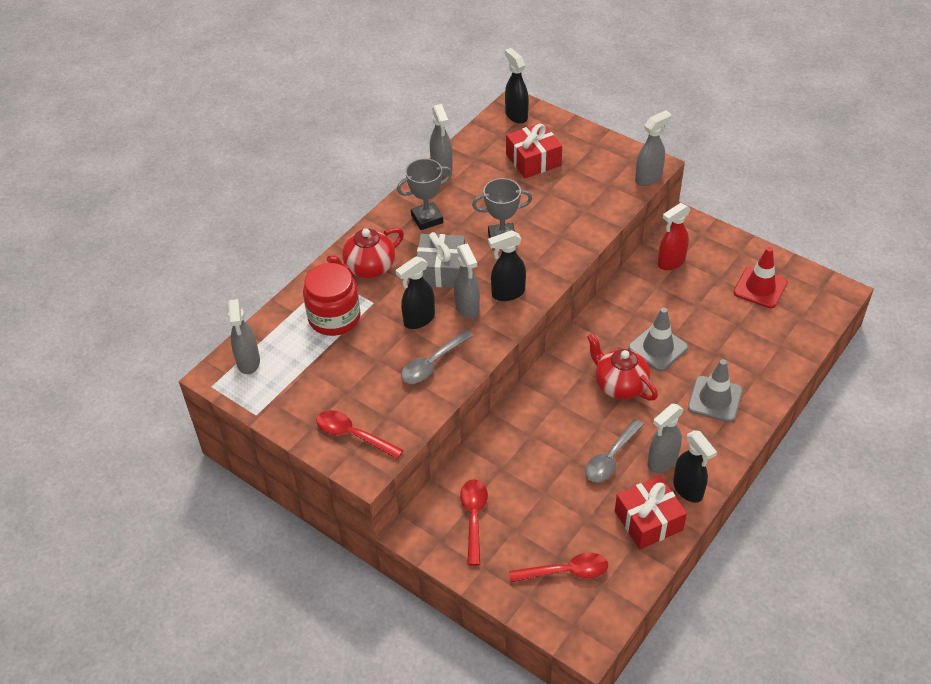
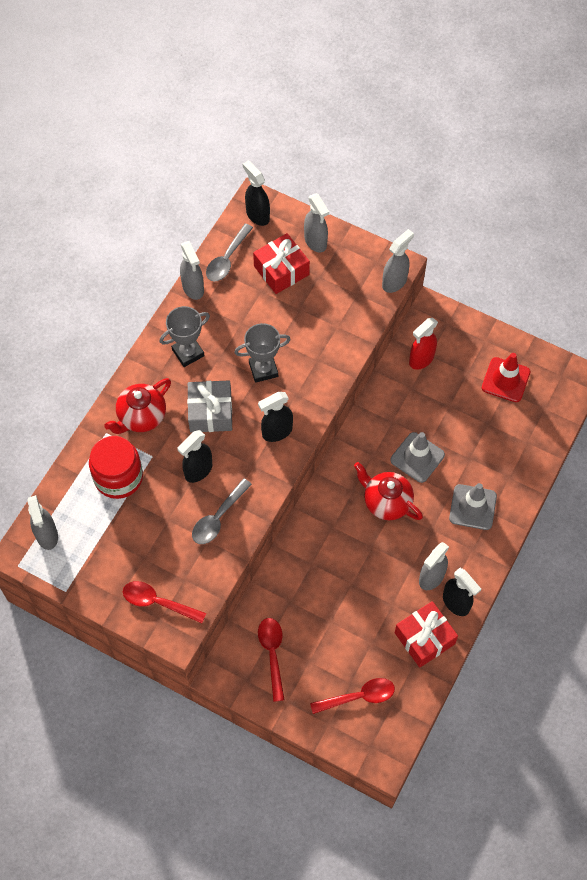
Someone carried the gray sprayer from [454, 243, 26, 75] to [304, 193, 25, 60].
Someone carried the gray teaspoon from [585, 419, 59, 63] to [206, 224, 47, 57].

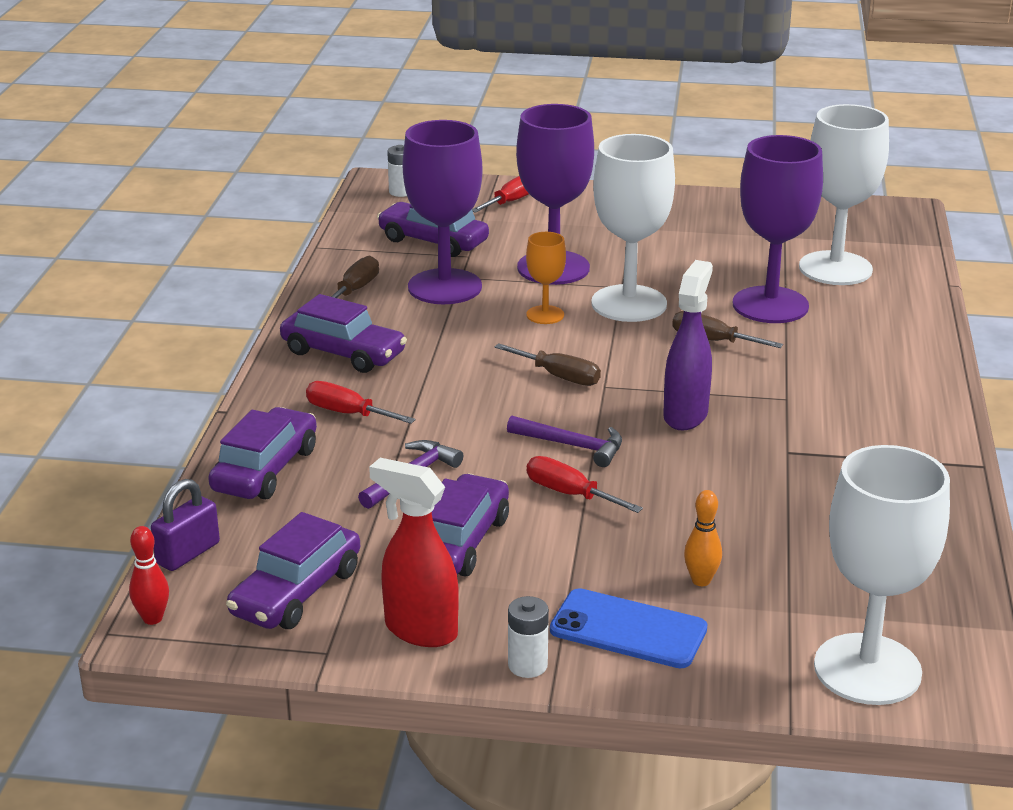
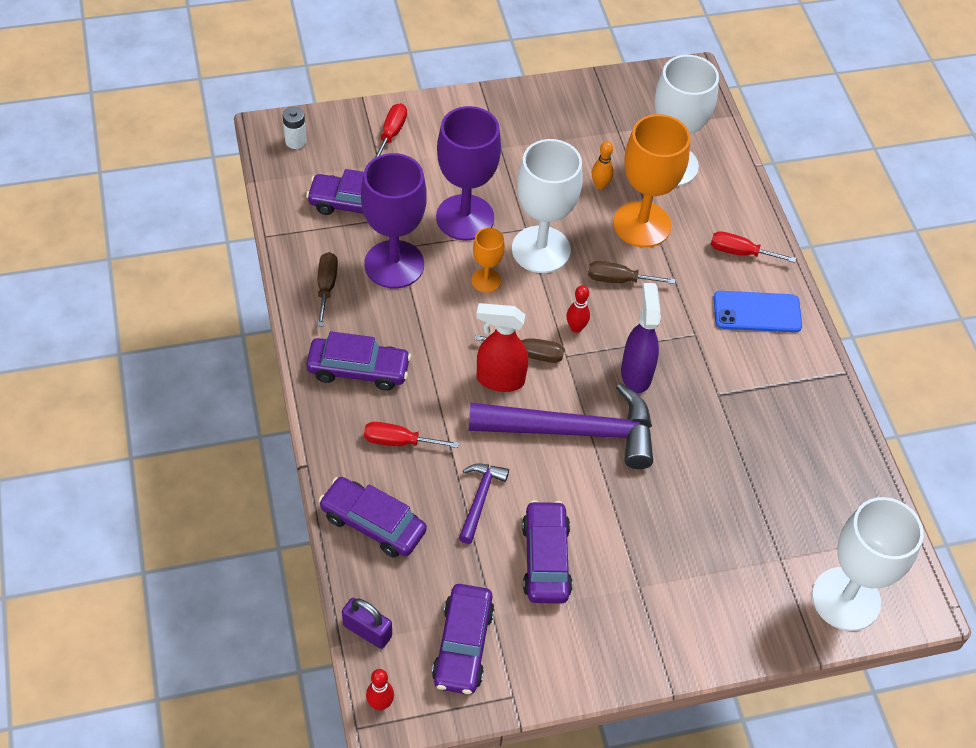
Someone took away the white battery at [508, 596, 41, 82].
Someone put down the crimson skittle at [567, 285, 23, 48].
Someone carried the crimson sprayer from [369, 458, 90, 189] to [476, 303, 52, 89].
Someone carried the crimson screwdriver from [527, 456, 116, 57] to [711, 231, 85, 32].
Someone carried the blue smartphone from [550, 588, 157, 80] to [713, 291, 89, 41].
Someone carried the orange skittle from [684, 490, 38, 96] to [592, 141, 22, 49].
Someone repainted the purple chalice at [733, 135, 90, 188], which became the orange chalice at [613, 114, 77, 133].
Someone rotated the purple small lock at [151, 479, 69, 92] by 75 degrees counterclockwise.
Someone rotated the purple car at [208, 407, 109, 92] by 60 degrees counterclockwise.
Someone scaled the purple hammer at [507, 416, 115, 51] by 2.11.

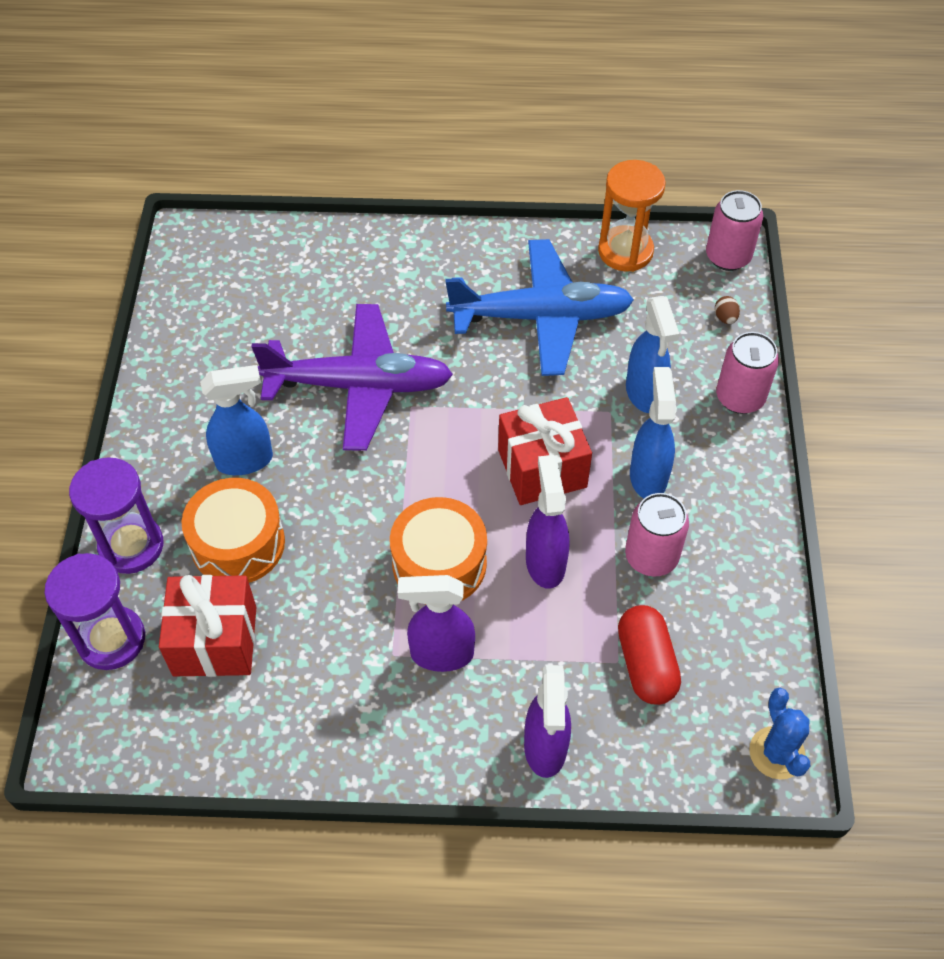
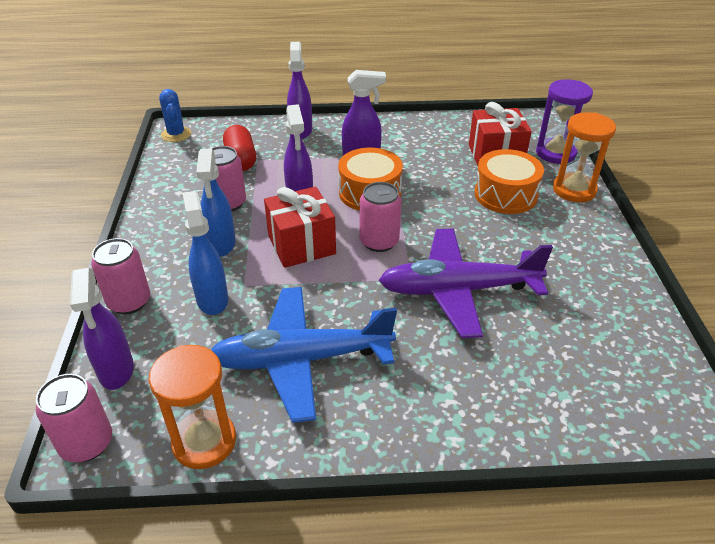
Someone took away the blue sprayer at [200, 365, 73, 110].
Someone put down the rose-pink can at [360, 182, 41, 70].
Someone swapped the dark brown toy egg at [715, 296, 25, 28] for the purple sprayer at [70, 268, 64, 122].
Someone repainted the purple sand timer at [69, 457, 95, 117], which became the orange sand timer at [553, 112, 63, 90].

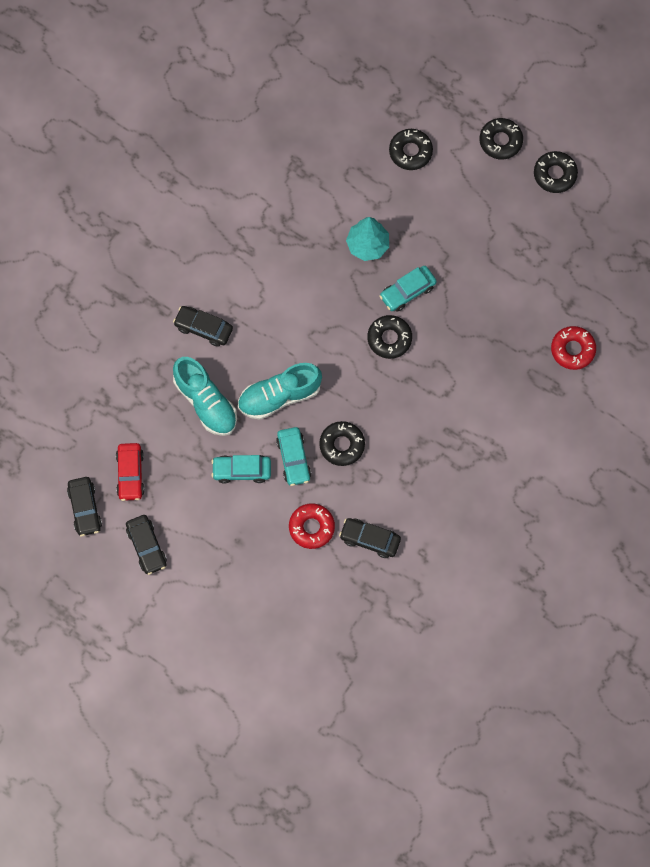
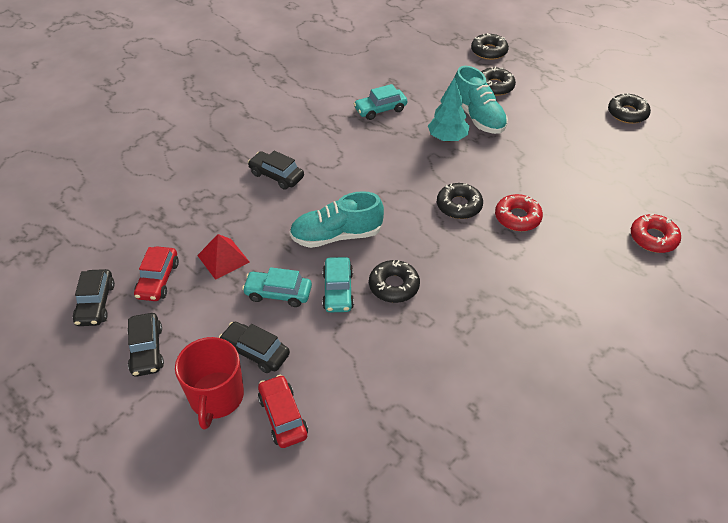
Someone put down the crimson coffee mug at [175, 337, 69, 93].
Someone put down the crimson pyramid at [197, 234, 53, 46].
Someone put down the crimson car at [258, 375, 50, 73].
Someone carried the teal sneaker from [173, 357, 64, 79] to [455, 66, 53, 68].
Someone carried the crimson doughnut from [289, 503, 46, 46] to [495, 194, 48, 37].
Someone carried the black car from [339, 518, 62, 40] to [219, 322, 71, 51].
Someone carried the teal car from [379, 266, 58, 46] to [354, 84, 53, 36].
Someone carried the black doughnut from [480, 118, 43, 42] to [471, 33, 38, 27].

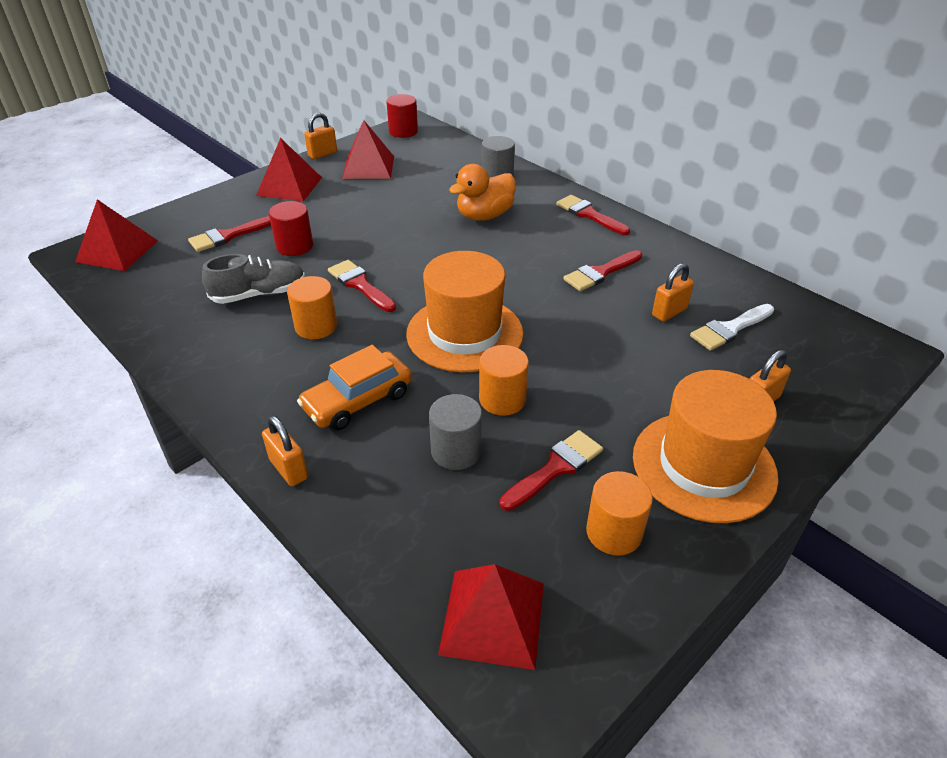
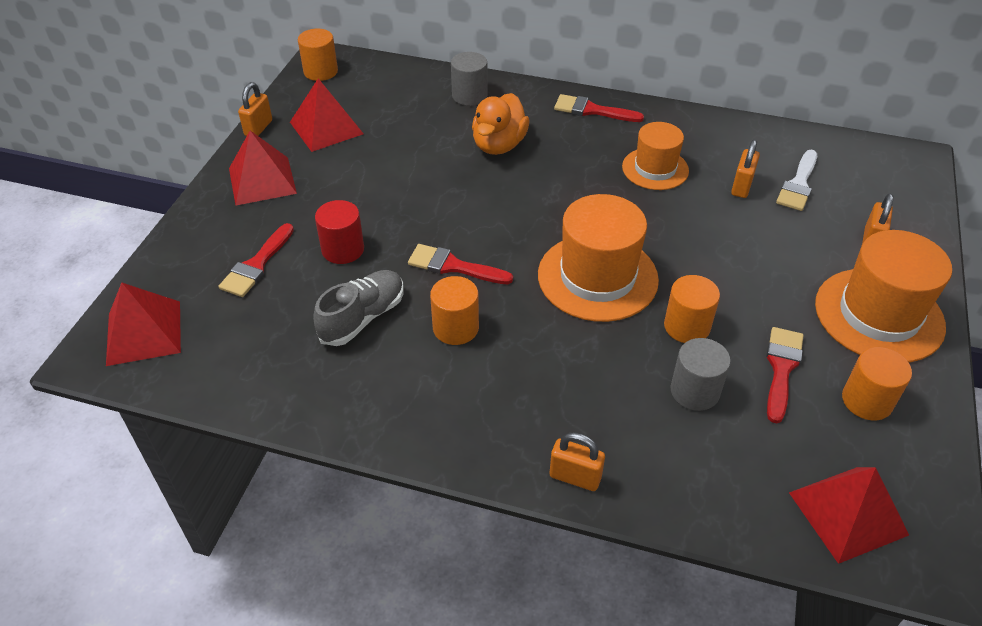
Someone took away the orange car at [297, 345, 115, 85].
Someone swapped the crimson brush at [563, 250, 79, 41] for the orange hat at [622, 122, 67, 68].
Someone repainted the crimson cylinder at [386, 94, 32, 44], which became the orange cylinder at [298, 29, 40, 52].

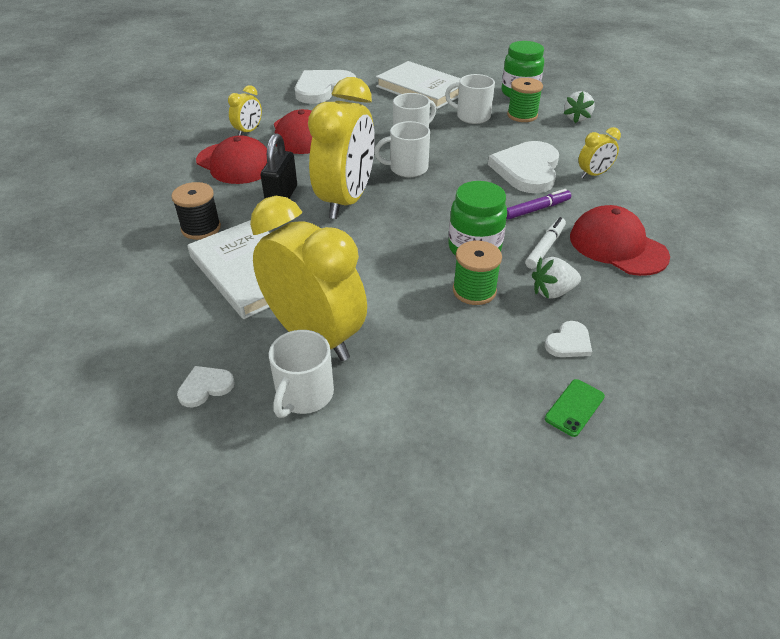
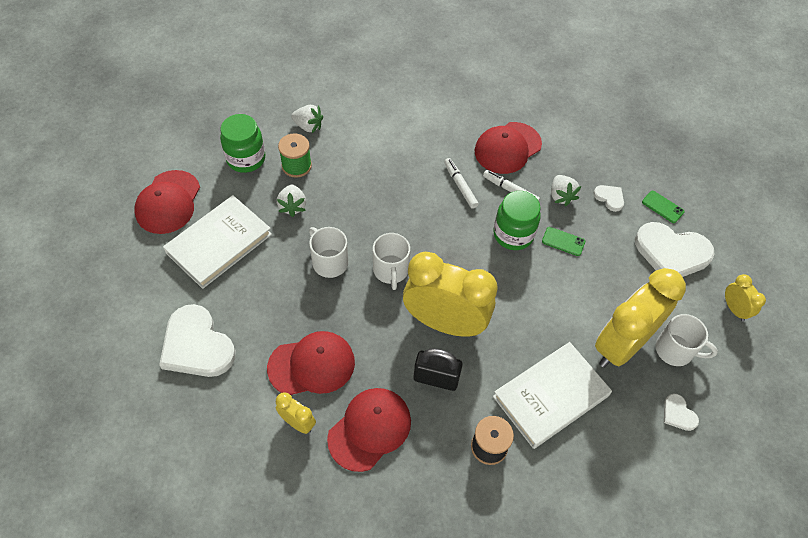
Someone put down the crimson baseball cap at [134, 170, 66, 64].
Someone carried the white love heart from [488, 141, 71, 52] to [635, 222, 80, 55].
Someone carried the bright yellow clock from [579, 127, 42, 51] to [725, 274, 41, 47].
Someone swapped the white coffee mug at [445, 74, 50, 50] for the white berry at [277, 185, 29, 32].
Someone swapped the green spool at [453, 241, 49, 64] for the green smartphone at [542, 227, 43, 29].
Someone repainted the purple marker pen at [507, 189, 64, 30], which became the white marker pen at [444, 158, 35, 51].

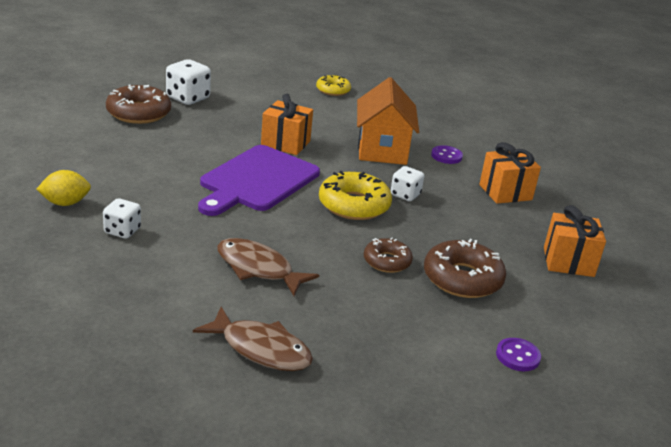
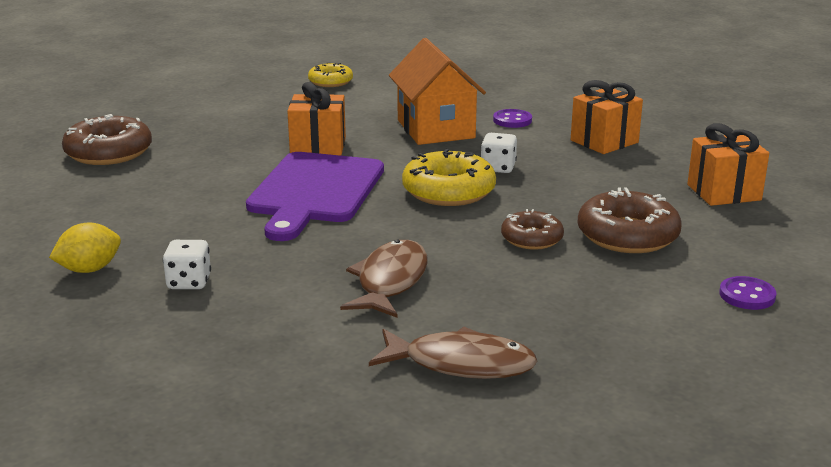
Someone took away the white die at [166, 59, 45, 46].
Someone rotated the dark brown fish figure at [217, 238, 102, 58] by 90 degrees clockwise.

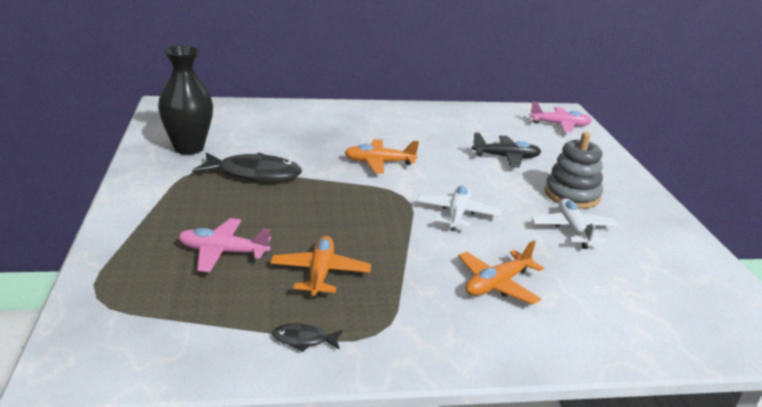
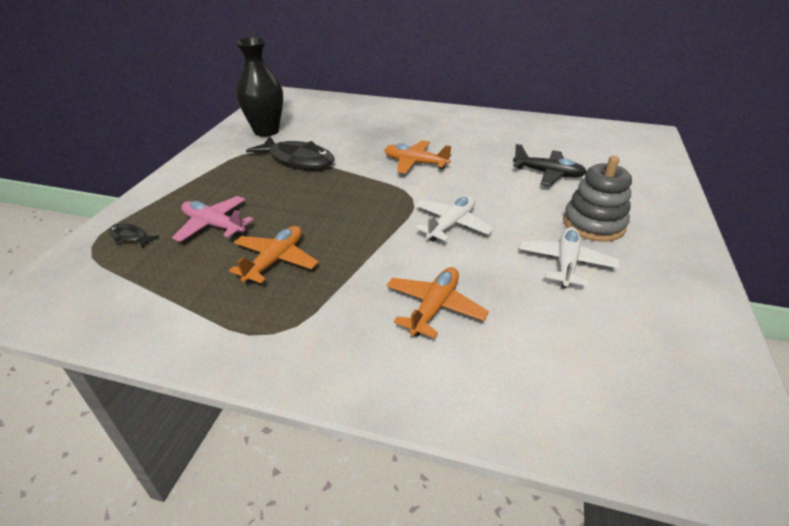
Someone took away the rose-pink toy plane at [530, 101, 62, 32].
Someone carried the black fish figure from [272, 323, 71, 29] to [109, 224, 50, 24].
Someone rotated the orange toy plane at [458, 240, 86, 65] by 135 degrees clockwise.

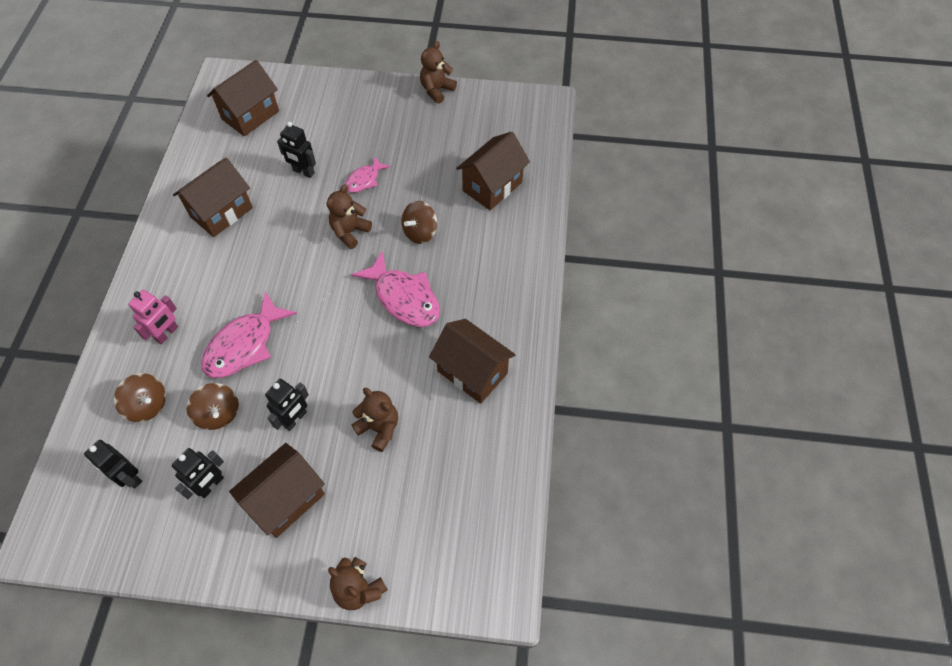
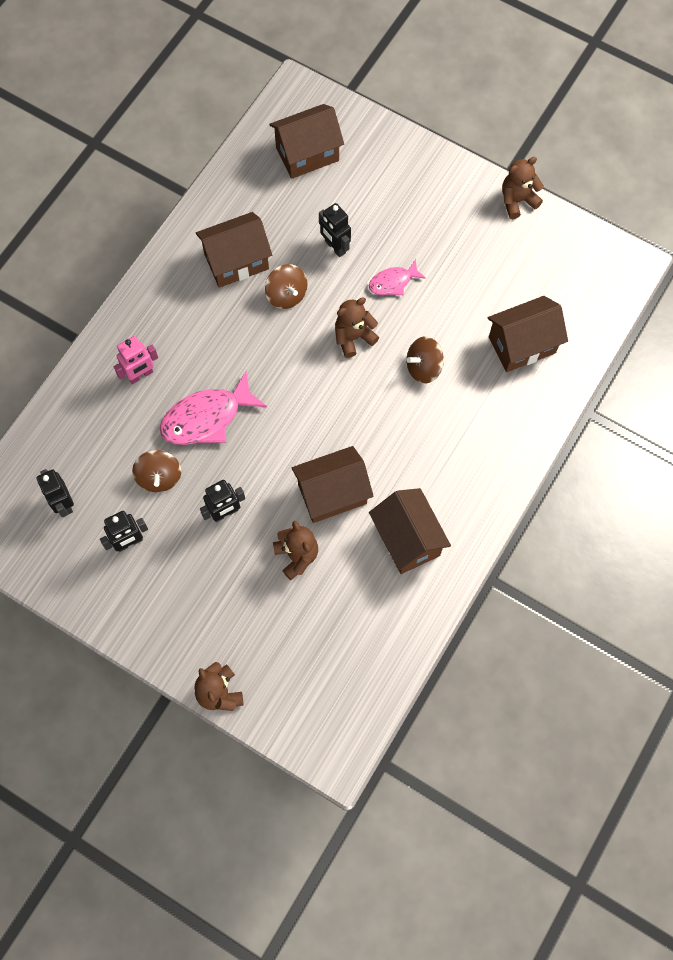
Someone took away the rose-pink fish figure at [351, 250, 89, 77].
Someone carried the dark brown spinning top from [114, 373, 52, 49] to [265, 264, 43, 45].
Someone carried the dark brown house from [229, 443, 96, 95] to [292, 446, 82, 77].

